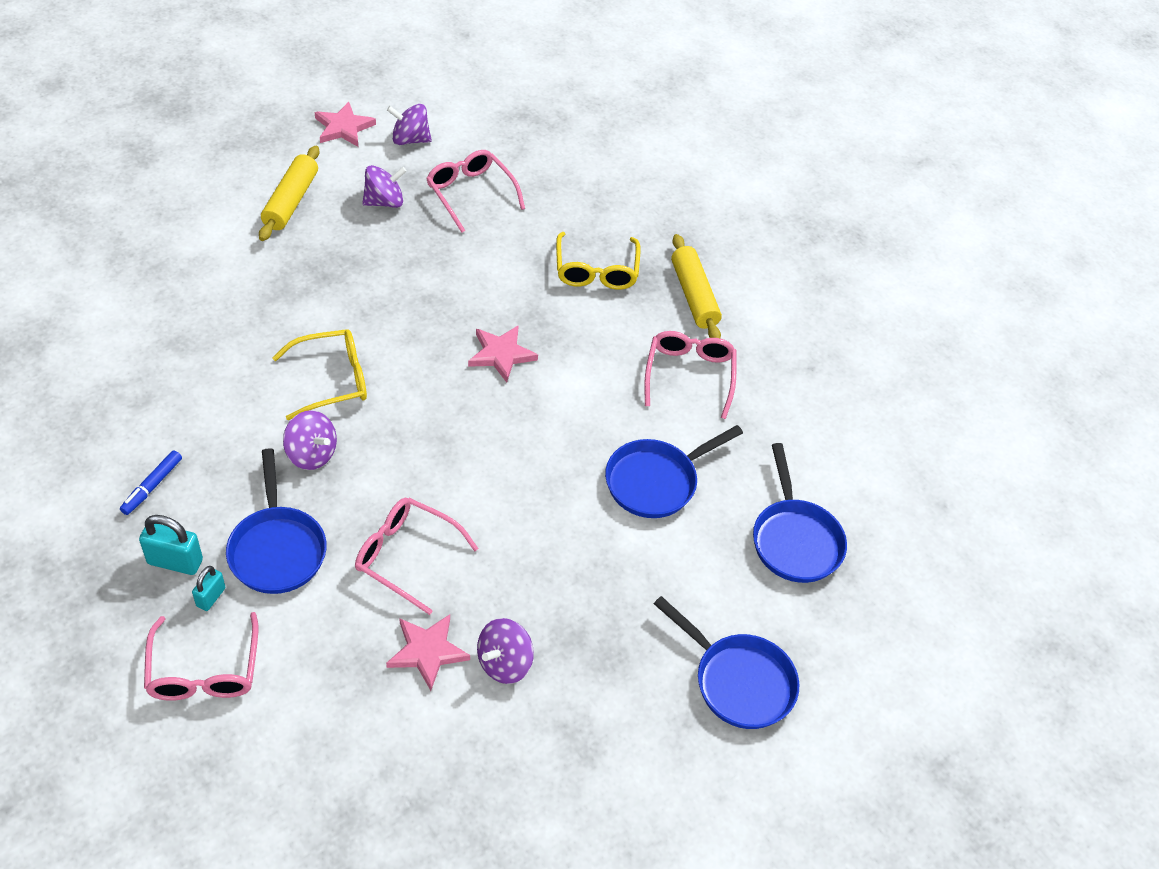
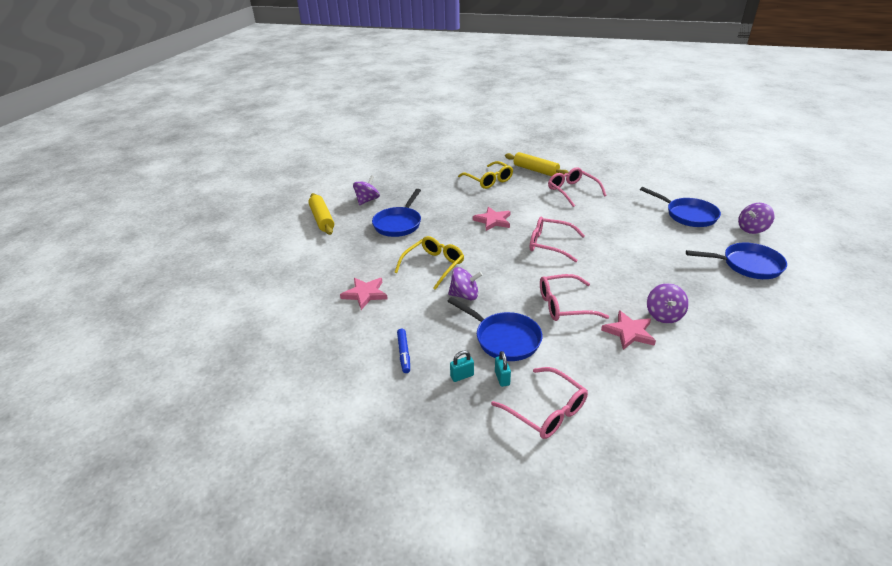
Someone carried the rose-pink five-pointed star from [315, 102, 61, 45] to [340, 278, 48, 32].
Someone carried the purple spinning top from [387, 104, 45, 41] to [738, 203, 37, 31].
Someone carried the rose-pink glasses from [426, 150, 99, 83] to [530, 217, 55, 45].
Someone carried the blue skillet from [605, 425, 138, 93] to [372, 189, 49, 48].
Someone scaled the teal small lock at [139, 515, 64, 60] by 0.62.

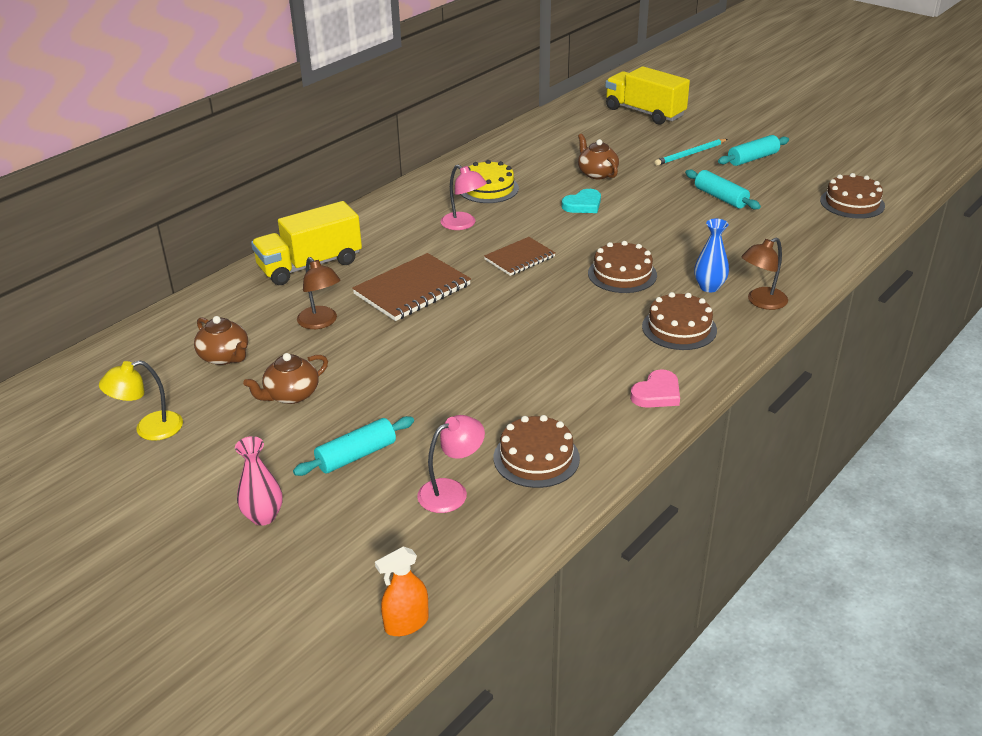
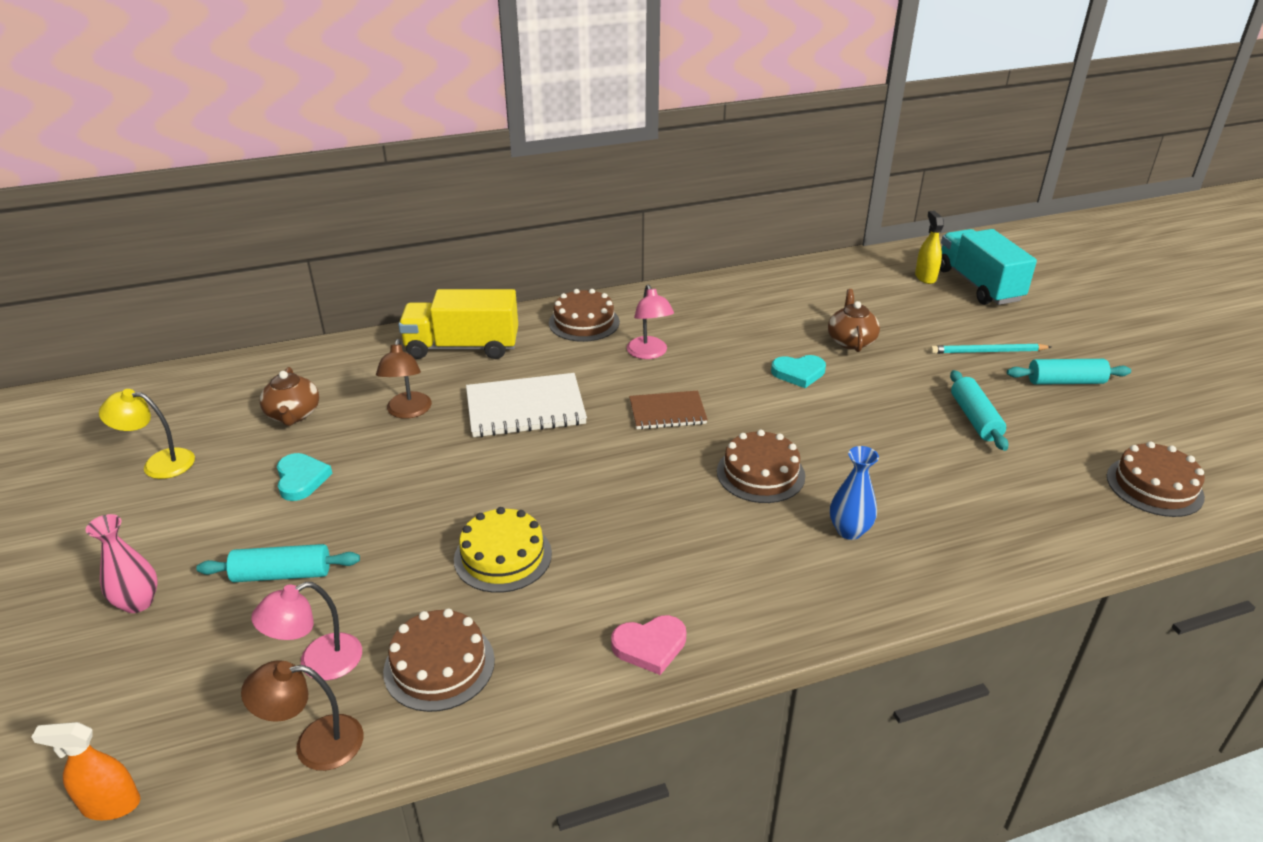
Someone put down the bright yellow sprayer at [915, 211, 29, 73].
Someone carried the bright yellow cake from [460, 160, 59, 43] to [454, 507, 98, 86].
Someone carried the dark brown cake from [642, 292, 75, 58] to [549, 289, 71, 53].
Someone carried the dark brown desk lamp from [741, 237, 47, 73] to [241, 660, 122, 111].
Someone swapped the dark brown china teapot at [243, 353, 85, 51] for the teal love heart at [277, 453, 56, 48].
Someone repainted the dark brown notepad at [352, 253, 119, 68], which became the white notepad at [466, 373, 121, 64].
Someone repainted the bright yellow truck at [605, 66, 85, 59], which became the teal truck at [940, 229, 97, 76].
Someone rotated the rose-pink desk lamp at [417, 415, 68, 98] by 150 degrees clockwise.

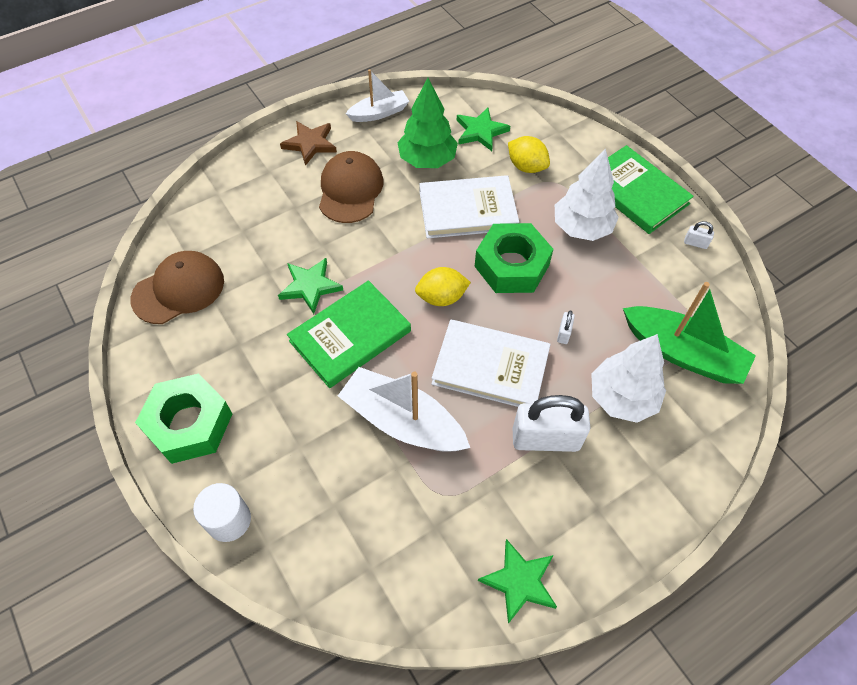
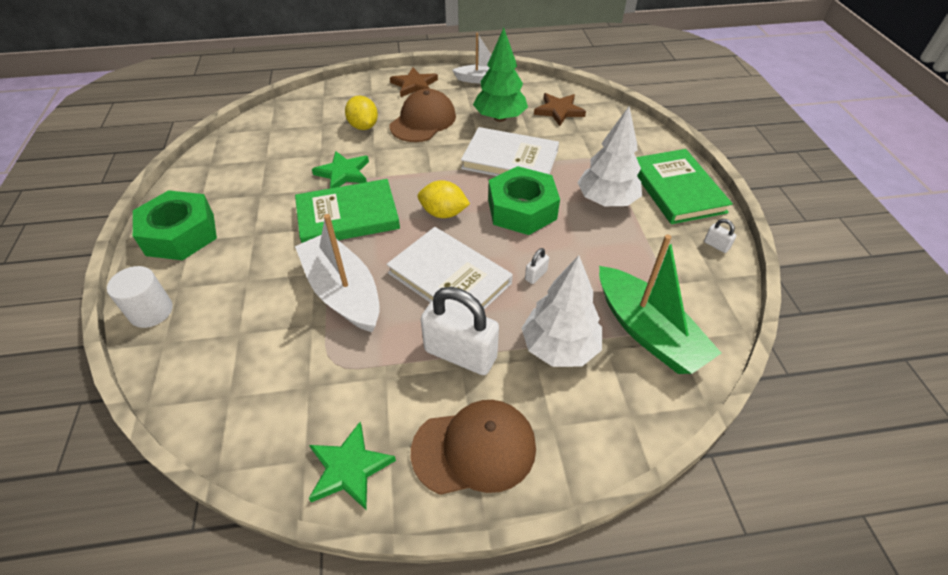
Someone carried the dark brown baseball cap from [131, 251, 93, 73] to [411, 400, 125, 95].
Someone carried the bright yellow toy lemon from [508, 136, 42, 37] to [345, 96, 33, 34].
Someone repainted the green five-pointed star at [457, 108, 53, 43], which became the dark brown five-pointed star at [534, 93, 52, 33].

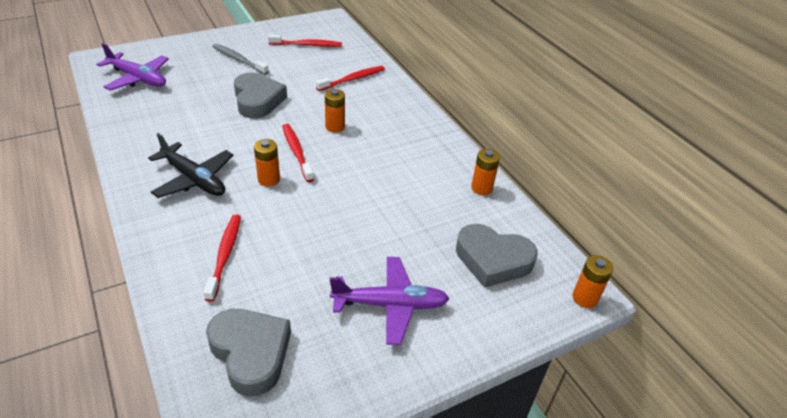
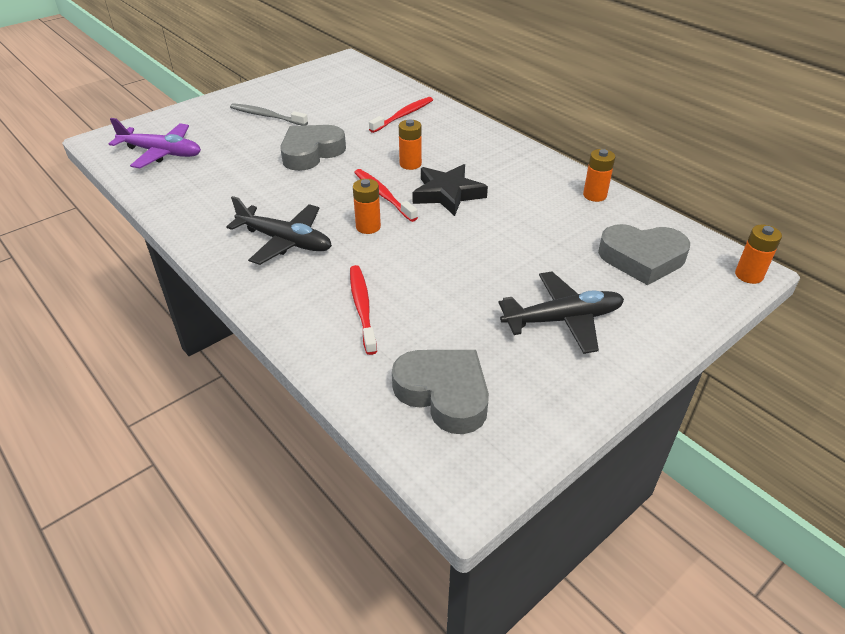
Someone took away the crimson tooth brush at [268, 34, 74, 13].
Someone put down the black five-pointed star at [413, 164, 75, 52].
Someone repainted the purple toy plane at [330, 257, 120, 88], which became the black toy plane at [498, 272, 126, 82].
Someone rotated the gray love heart at [234, 73, 53, 45] by 105 degrees counterclockwise.

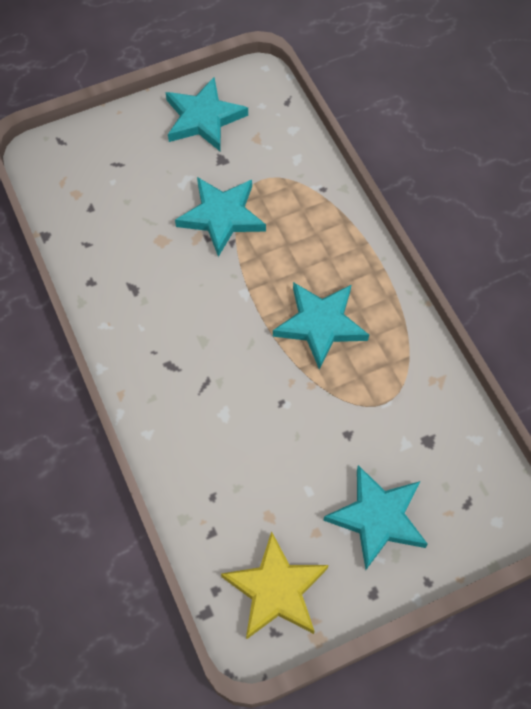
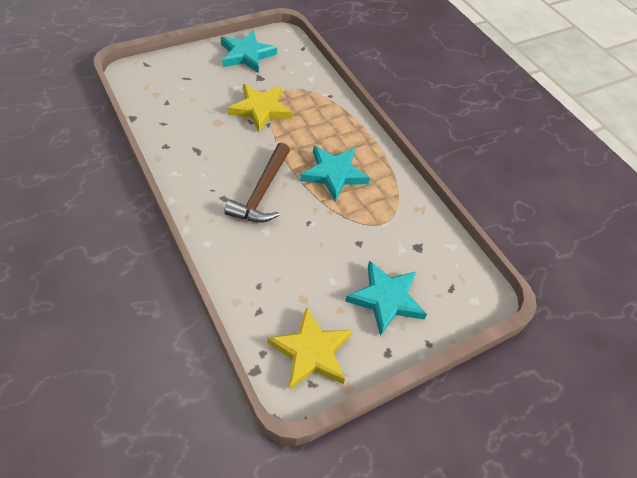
Someone put down the dark brown hammer at [224, 143, 66, 80].
Someone repainted the teal five-pointed star at [175, 177, 91, 80], which became the bright yellow five-pointed star at [228, 84, 65, 48].

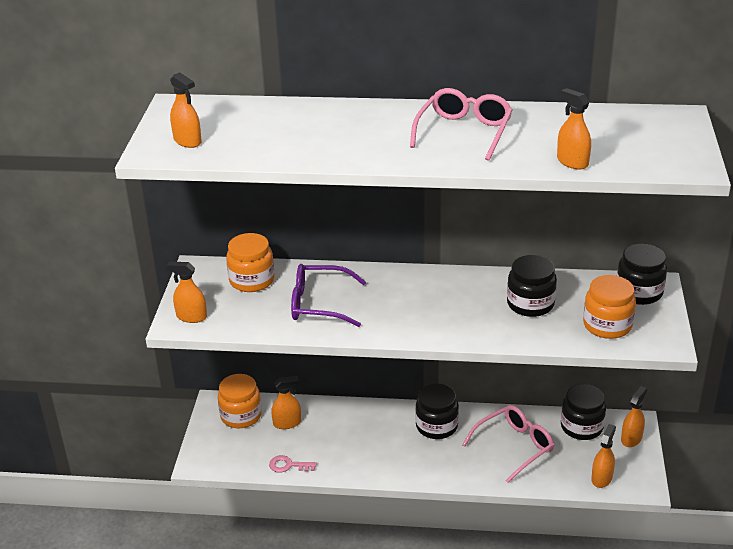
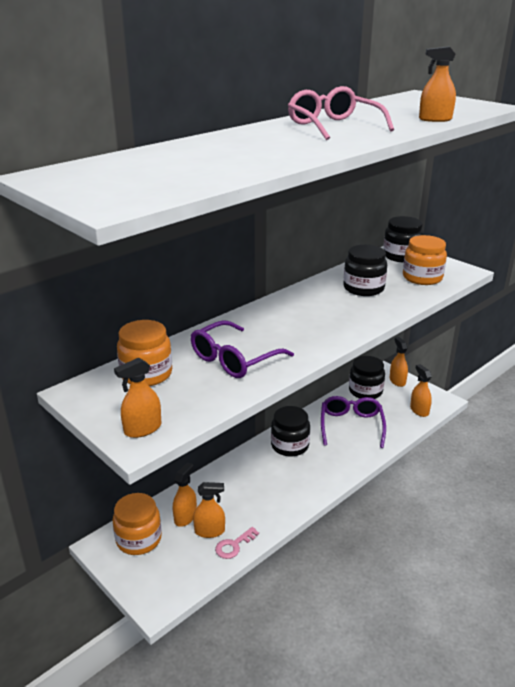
Someone carried the orange sprayer from [170, 72, 32, 76] to [193, 482, 32, 56].
Someone repainted the rose-pink glasses at [462, 405, 92, 78], which became the purple glasses at [321, 396, 65, 52].

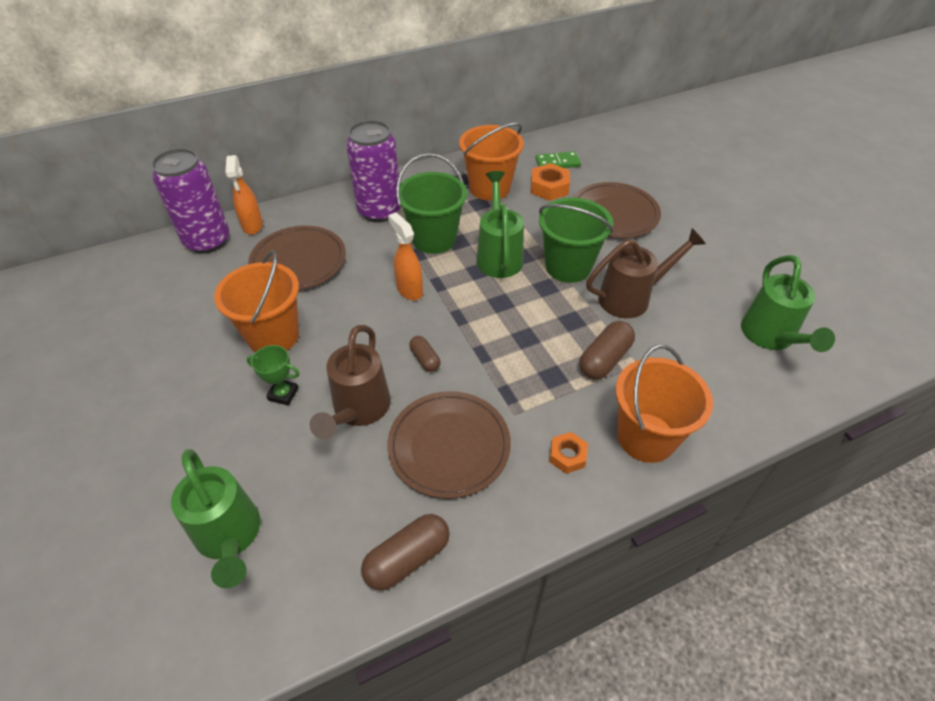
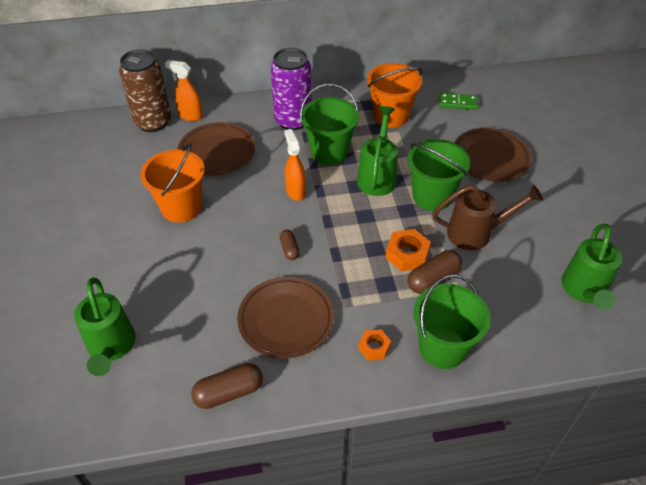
Someone took away the green trophy at [247, 345, 53, 60].
Someone took away the dark brown watering can at [310, 325, 81, 114].
Someone carried the orange hexagon nut from [531, 163, 39, 38] to [386, 229, 45, 42].
Someone repainted the purple can at [151, 148, 78, 106], which became the dark brown can at [119, 49, 52, 83].
Someone repainted the orange pail at [616, 345, 97, 118], which became the green pail at [413, 274, 78, 95].
Someone rotated the orange sprayer at [225, 155, 38, 80] by 105 degrees clockwise.

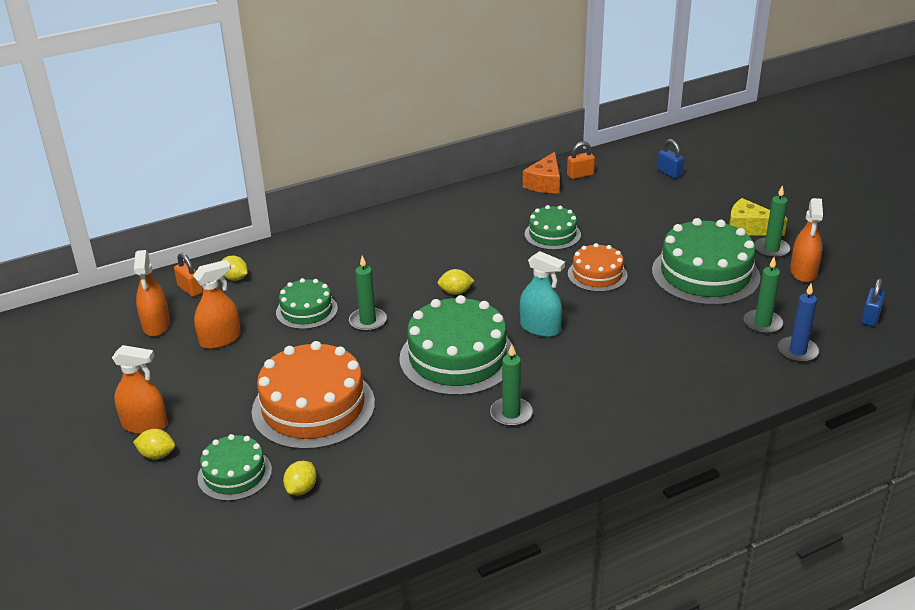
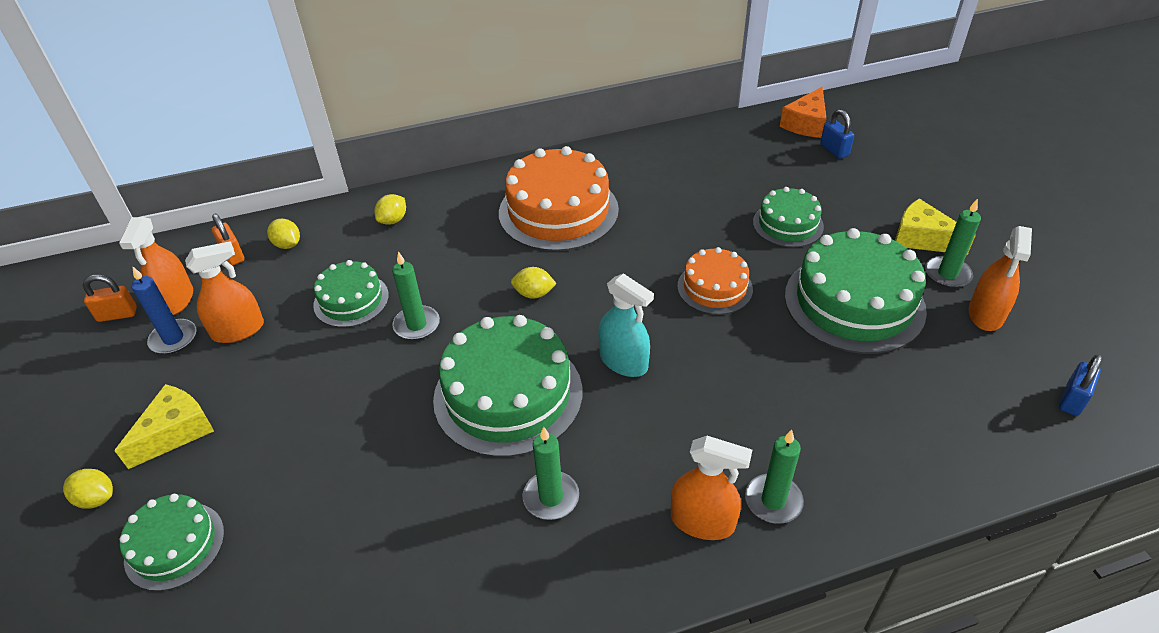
Someone put down the bright yellow cheese wedge at [114, 384, 100, 85].
Someone carried the orange sprayer from [112, 345, 56, 89] to [671, 436, 81, 104].
Someone carried the orange cake from [252, 341, 123, 109] to [499, 146, 120, 105].
Someone carried the bright yellow toy lemon from [283, 461, 34, 34] to [375, 194, 31, 31].
Someone carried the orange cheese wedge from [523, 152, 37, 41] to [780, 87, 47, 51].
Someone carried the green cake from [525, 205, 56, 45] to [753, 187, 71, 60].
Someone carried the orange small lock from [567, 142, 28, 37] to [82, 275, 55, 47].
Someone carried the green pillar candle from [743, 257, 40, 77] to [745, 429, 59, 95].
Someone carried the blue pillar candle from [778, 284, 41, 79] to [131, 266, 66, 88].

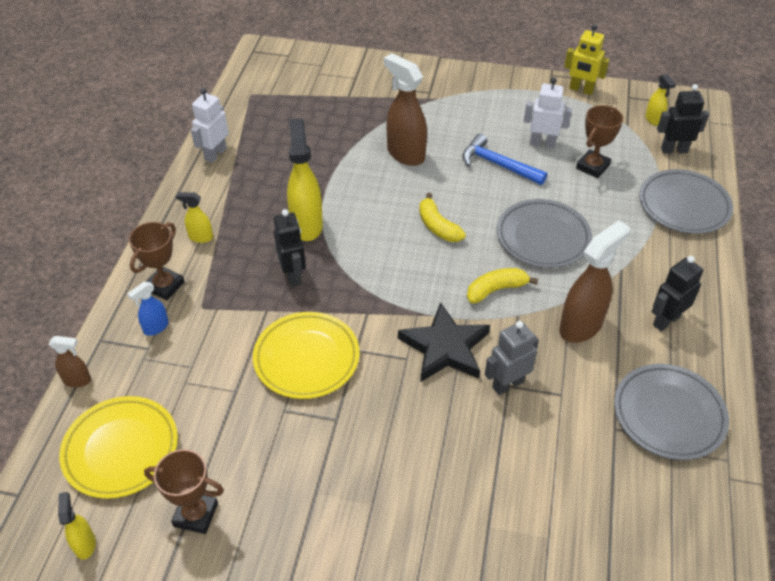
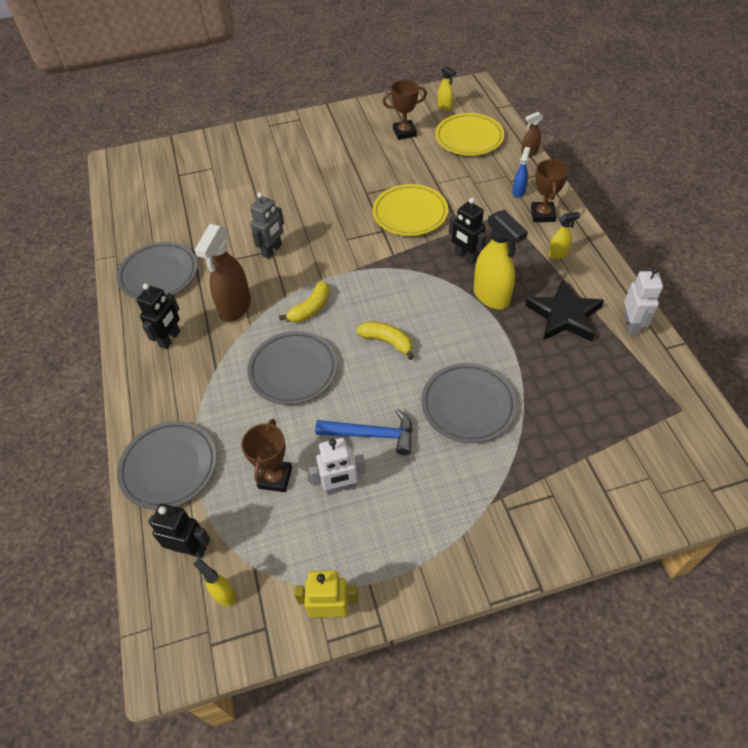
Someone carried the black five-pointed star from [398, 302, 92, 80] to [525, 279, 79, 63].
Someone swapped the dark brown sprayer at [384, 53, 43, 113] for the gray dinner plate at [421, 363, 96, 80].
Someone rotated the black toy robot at [657, 84, 52, 70] by 135 degrees counterclockwise.

